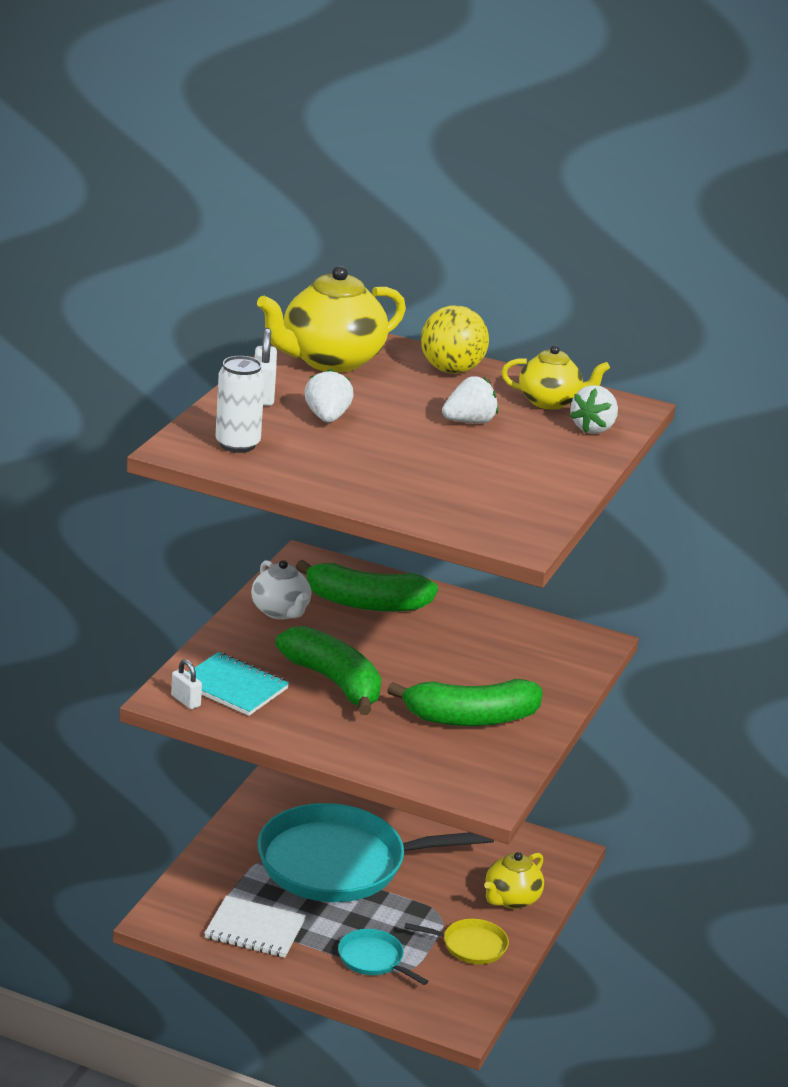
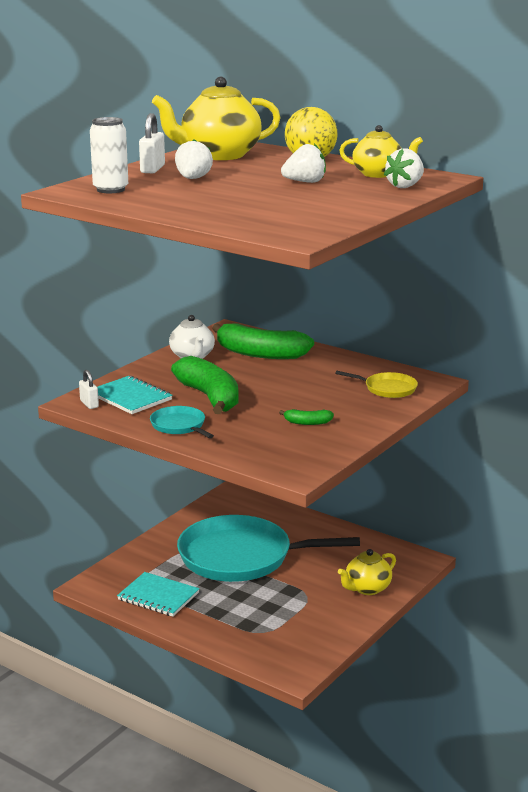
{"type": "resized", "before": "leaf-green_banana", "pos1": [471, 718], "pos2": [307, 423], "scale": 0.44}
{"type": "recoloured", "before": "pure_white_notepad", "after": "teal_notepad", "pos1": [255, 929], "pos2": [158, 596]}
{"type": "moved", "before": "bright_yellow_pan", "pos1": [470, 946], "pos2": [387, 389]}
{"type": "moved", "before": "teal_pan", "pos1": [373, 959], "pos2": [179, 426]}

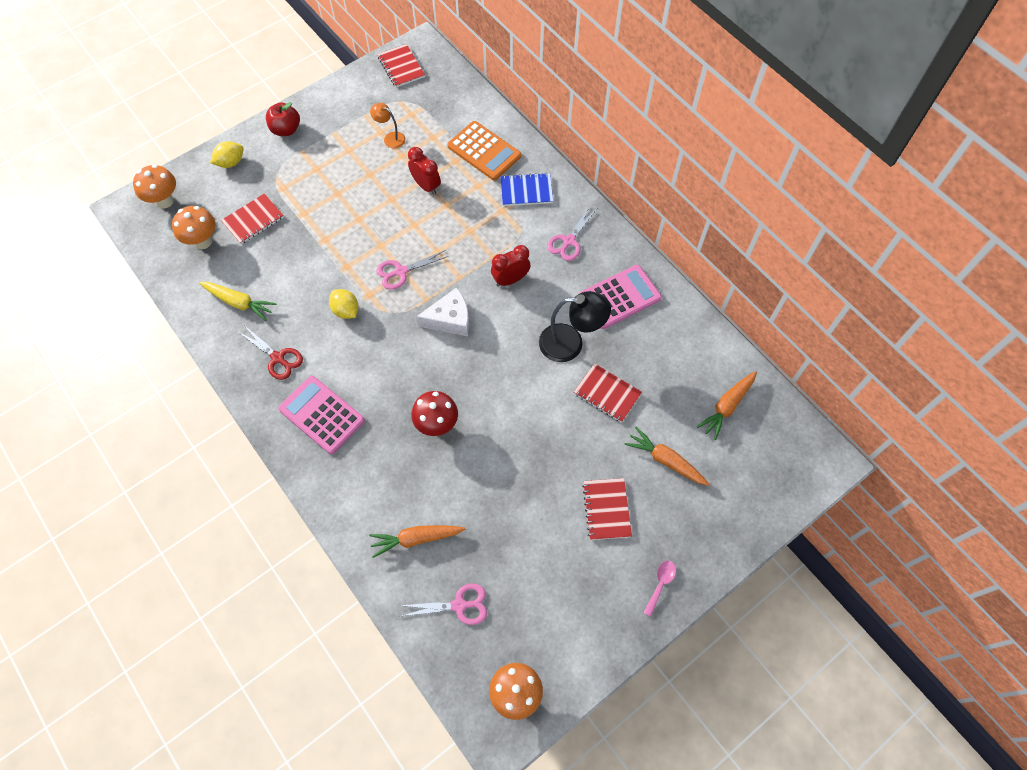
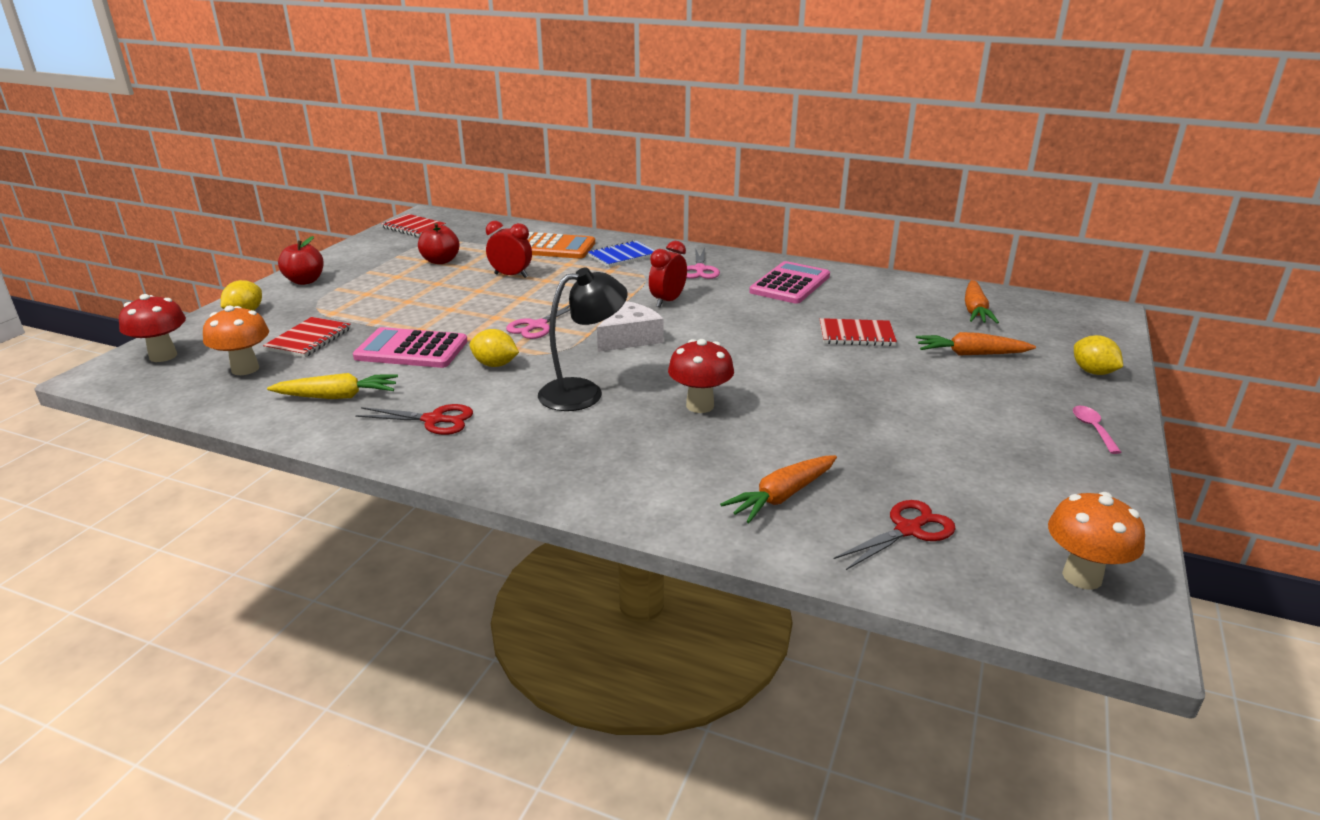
{"type": "replaced", "before": "bright_orange_desk_lamp", "after": "crimson_apple", "pos1": [390, 138], "pos2": [440, 261]}
{"type": "recoloured", "before": "bright_orange_mushroom", "after": "crimson_mushroom", "pos1": [164, 201], "pos2": [163, 356]}
{"type": "moved", "before": "ebony_desk_lamp", "pos1": [570, 343], "pos2": [583, 392]}
{"type": "moved", "before": "rosy_calculator", "pos1": [322, 415], "pos2": [411, 350]}
{"type": "removed", "before": "crimson_notepad", "pos1": [606, 509]}
{"type": "recoloured", "before": "rosy_shears", "after": "crimson_shears", "pos1": [459, 605], "pos2": [908, 530]}
{"type": "added", "after": "bright_yellow_lemon", "pos2": [1093, 372]}

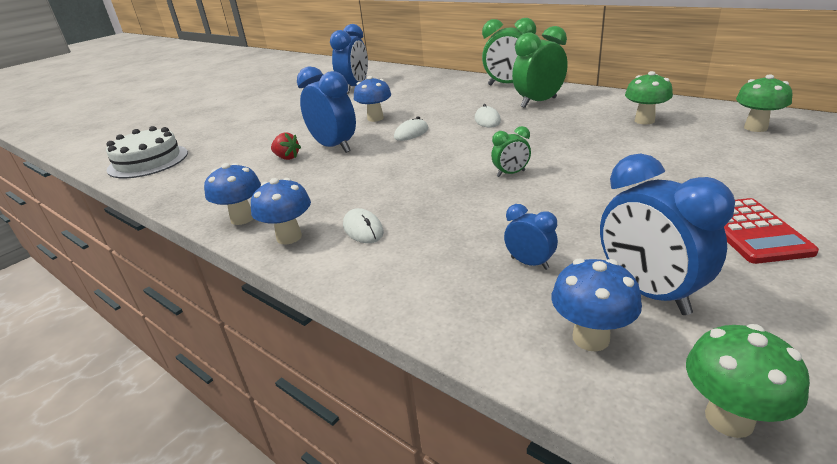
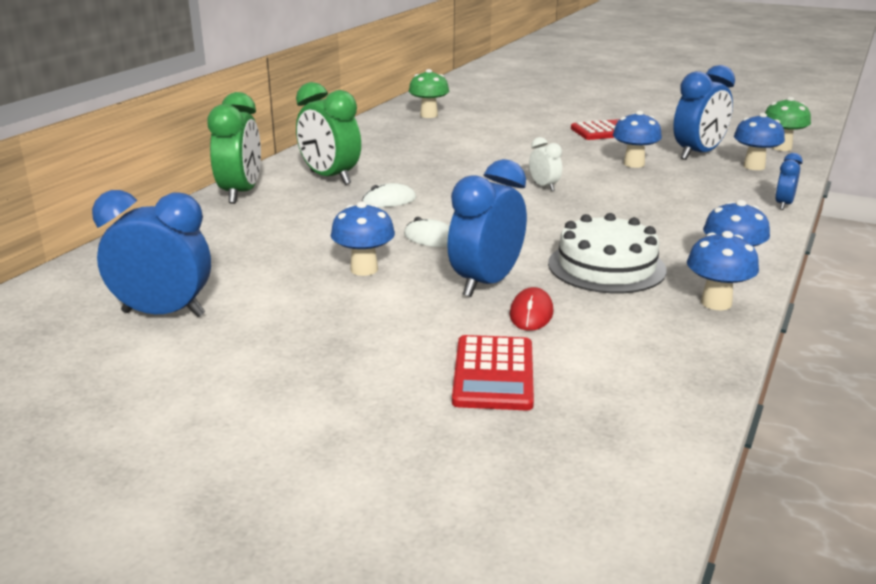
{"type": "removed", "before": "leaf-green_mushroom", "pos1": [644, 121]}
{"type": "moved", "before": "pure_white_cake", "pos1": [148, 161], "pos2": [606, 266]}
{"type": "recoloured", "before": "leaf-green_bedside_clock", "after": "pure_white_bedside_clock", "pos1": [511, 173], "pos2": [544, 187]}
{"type": "replaced", "before": "crimson_strawberry", "after": "crimson_mouse", "pos1": [287, 157], "pos2": [531, 313]}
{"type": "moved", "before": "royal_blue_bedside_clock", "pos1": [529, 263], "pos2": [783, 205]}
{"type": "removed", "before": "pure_white_mouse", "pos1": [363, 229]}
{"type": "added", "after": "royal_blue_mushroom", "pos2": [634, 164]}
{"type": "added", "after": "crimson_calculator", "pos2": [493, 374]}

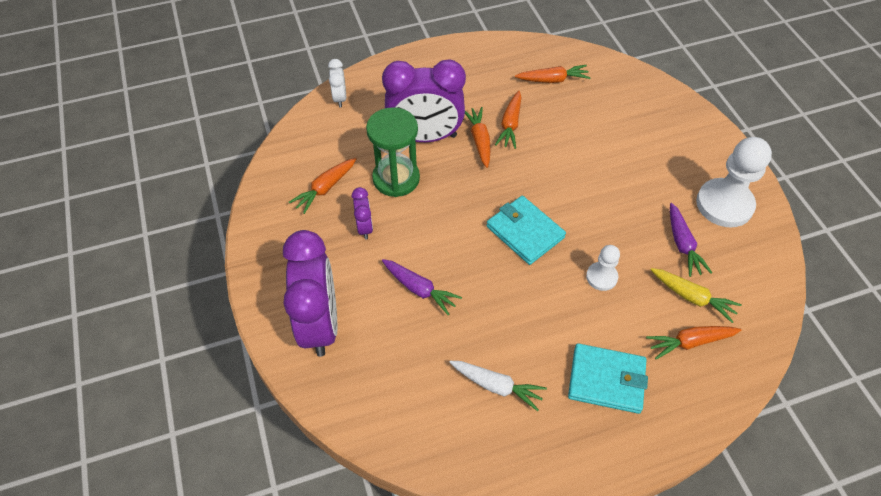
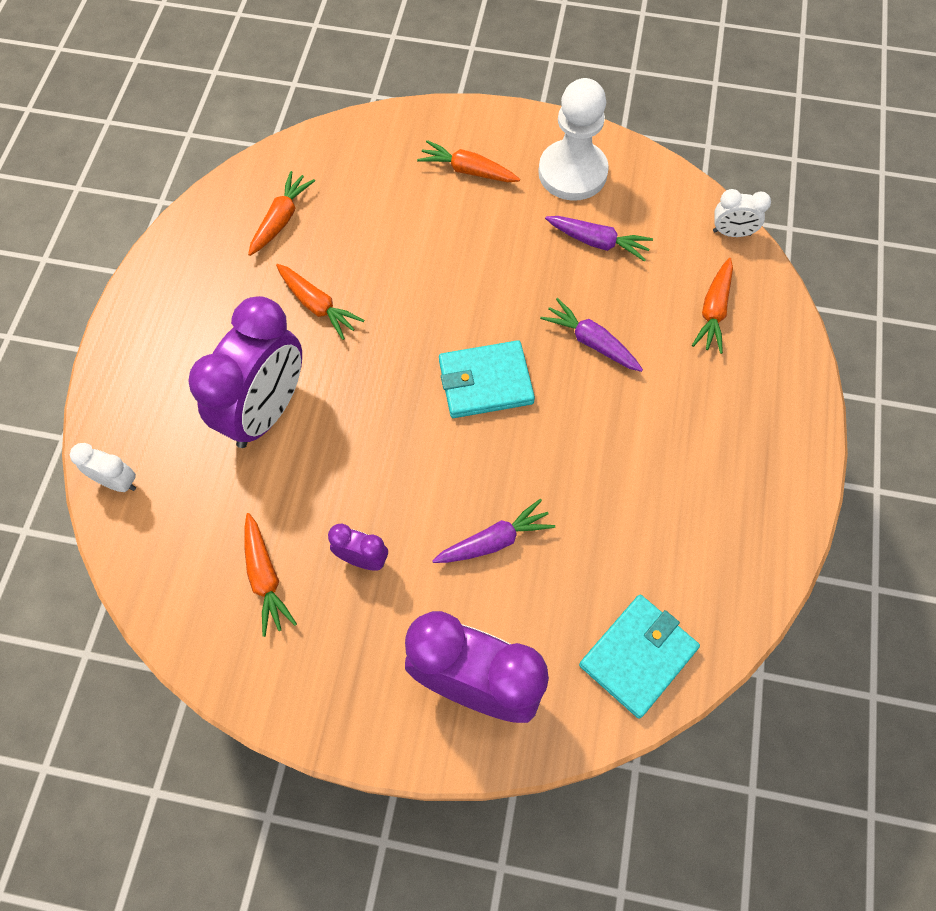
{"type": "removed", "before": "leaf-green_sandglass", "pos1": [396, 178]}
{"type": "moved", "before": "bright_orange_carrot", "pos1": [479, 141], "pos2": [468, 170]}
{"type": "replaced", "before": "pure_white_game_pawn", "after": "violet_carrot", "pos1": [601, 277], "pos2": [591, 342]}
{"type": "removed", "before": "bright_yellow_carrot", "pos1": [692, 297]}
{"type": "moved", "before": "teal_card_wallet", "pos1": [606, 380], "pos2": [638, 656]}
{"type": "removed", "before": "pure_white_carrot", "pos1": [496, 386]}
{"type": "added", "after": "pure_white_bedside_clock", "pos2": [731, 233]}

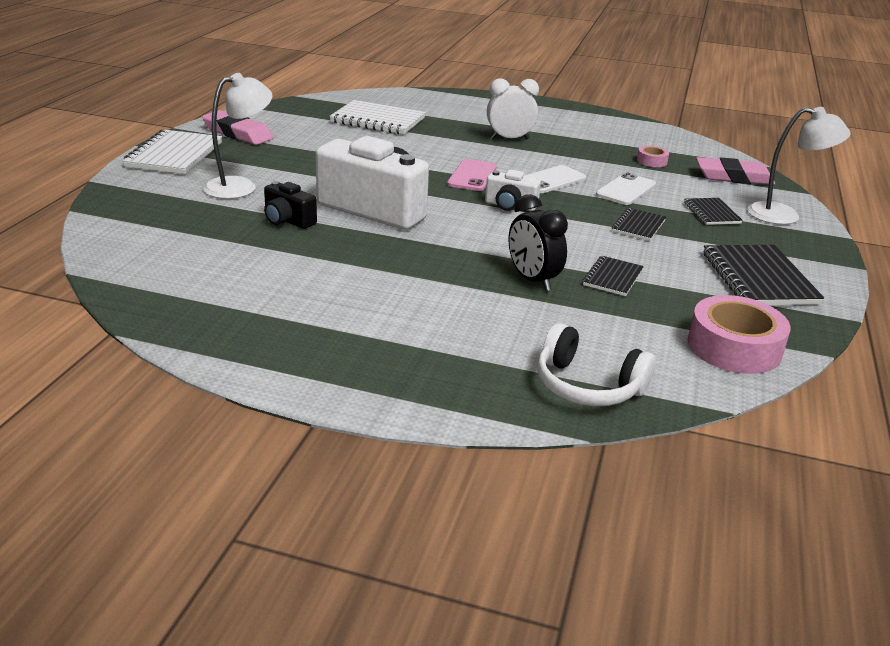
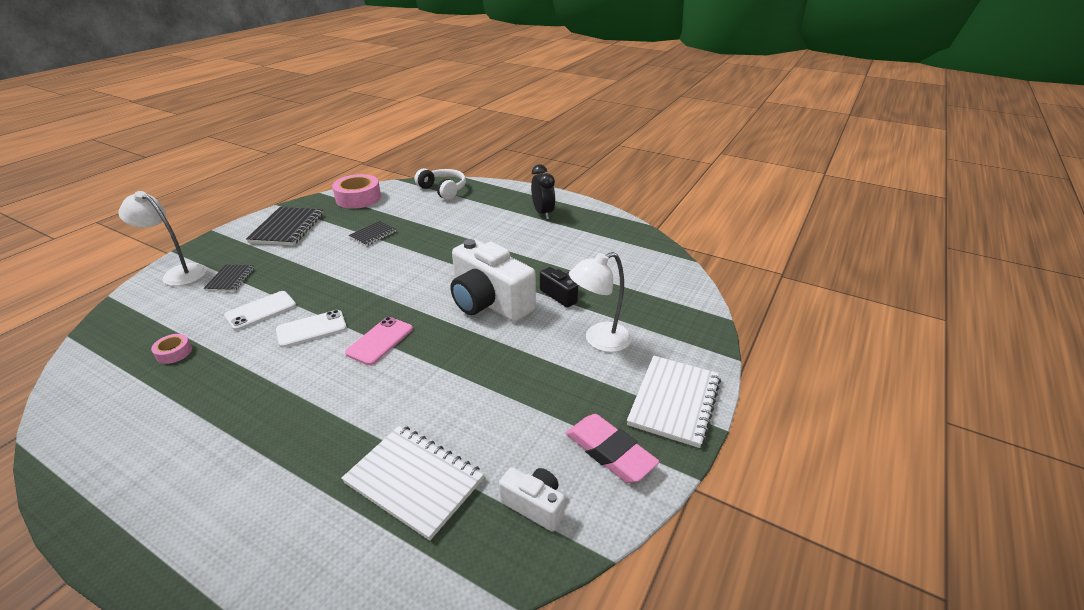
{"type": "removed", "before": "pure_white_bedside_clock", "pos1": [509, 139]}
{"type": "removed", "before": "rosy_pencil_eraser", "pos1": [733, 177]}
{"type": "moved", "before": "pure_white_camera", "pos1": [510, 206], "pos2": [534, 505]}
{"type": "moved", "before": "ebony_bedside_clock", "pos1": [533, 280], "pos2": [543, 213]}
{"type": "removed", "before": "ebony_notepad", "pos1": [638, 226]}

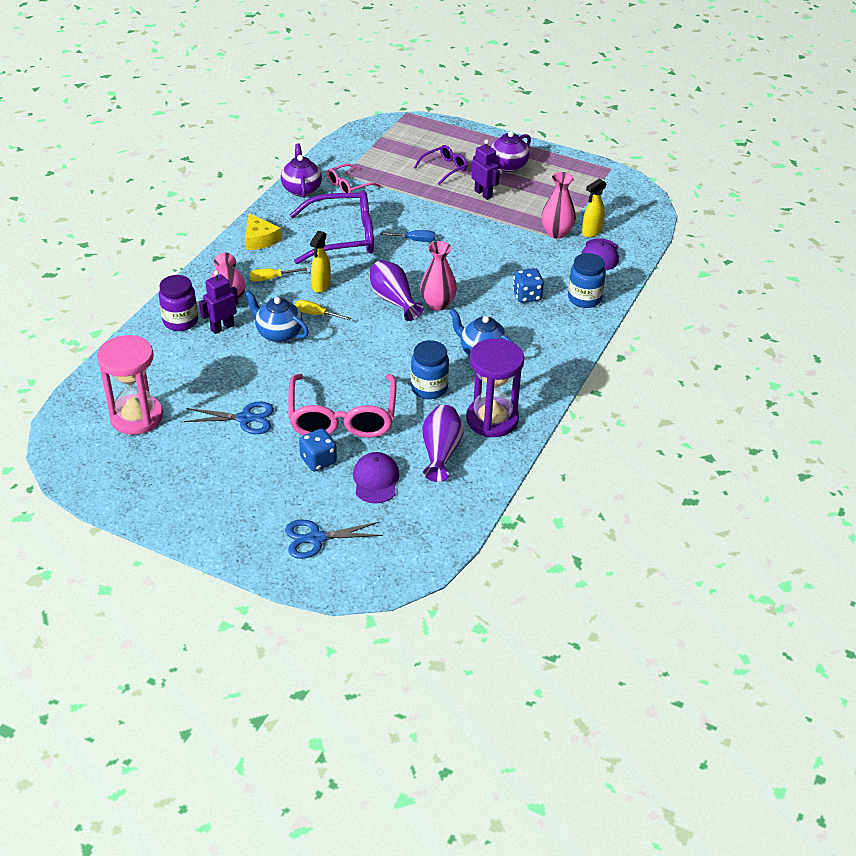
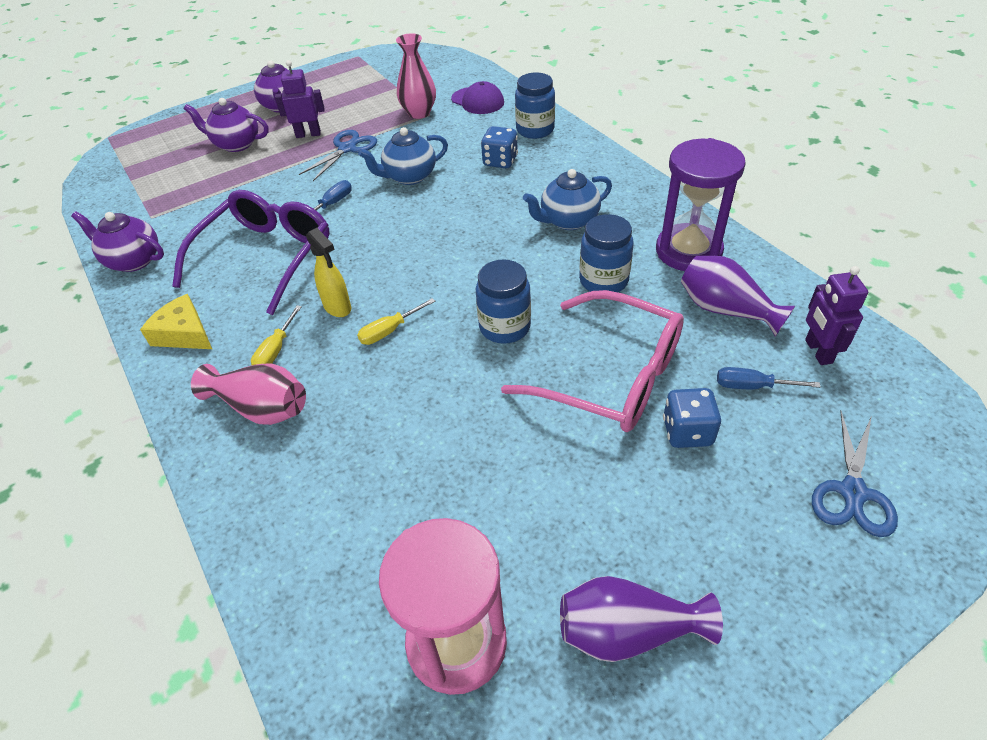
{"type": "replaced", "before": "violet_eyeglasses", "after": "violet_teapot", "pos1": [444, 168], "pos2": [236, 144]}
{"type": "removed", "before": "rosy_eyeglasses", "pos1": [348, 185]}
{"type": "removed", "before": "bright_yellow_sprayer", "pos1": [591, 232]}
{"type": "turned", "before": "bright_yellow_cheese_wedge", "pos1": [259, 239], "pos2": [184, 333], "turn": -150}
{"type": "removed", "before": "rosy_tall_vase", "pos1": [437, 304]}
{"type": "moved", "before": "violet_tall_vase", "pos1": [393, 300], "pos2": [627, 631]}
{"type": "moved", "before": "violet_robot", "pos1": [222, 327], "pos2": [818, 351]}
{"type": "removed", "before": "violet_preserve_jar", "pos1": [180, 321]}
{"type": "moved", "before": "royal_blue_teapot", "pos1": [278, 333], "pos2": [409, 176]}
{"type": "moved", "before": "royal_blue_shears", "pos1": [245, 418], "pos2": [347, 149]}
{"type": "replaced", "before": "violet_baseball_cap", "after": "royal_blue_screwdriver", "pos1": [375, 480], "pos2": [752, 386]}
{"type": "added", "after": "royal_blue_preserve_jar", "pos2": [504, 327]}

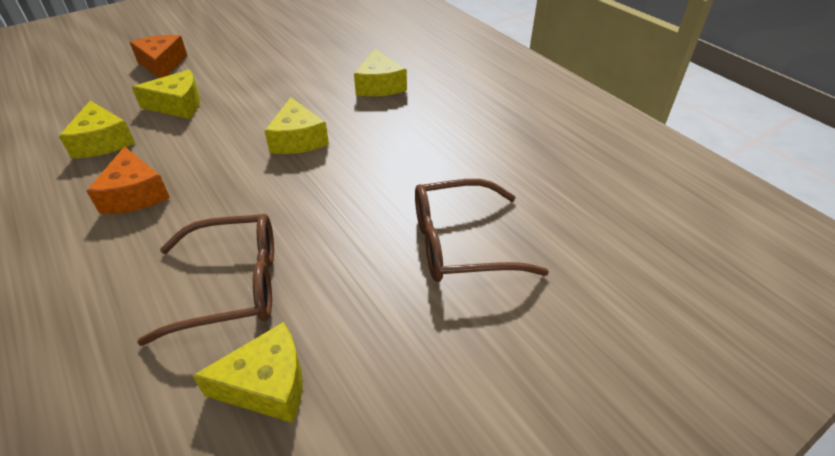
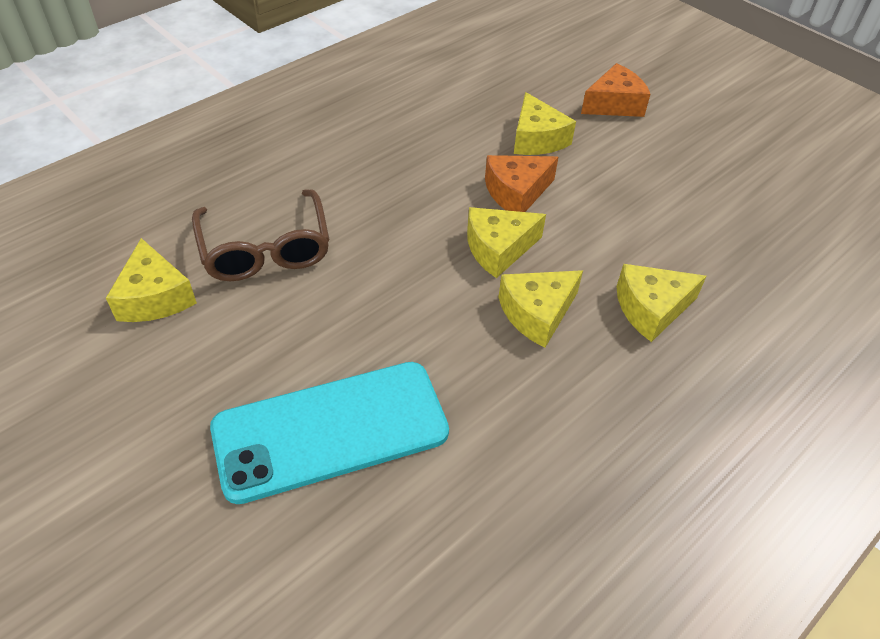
{"type": "moved", "before": "bright_yellow_cheese_wedge", "pos1": [102, 142], "pos2": [537, 313]}
{"type": "moved", "before": "bright_orange_cheese_wedge", "pos1": [135, 194], "pos2": [516, 192]}
{"type": "replaced", "before": "dark_brown_eyeglasses", "after": "teal_mobile_phone", "pos1": [461, 243], "pos2": [330, 430]}

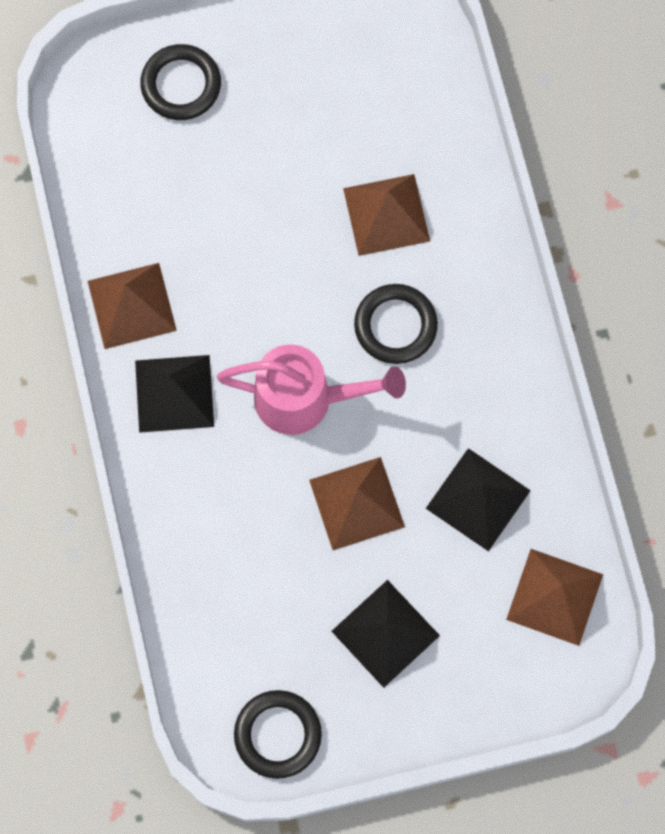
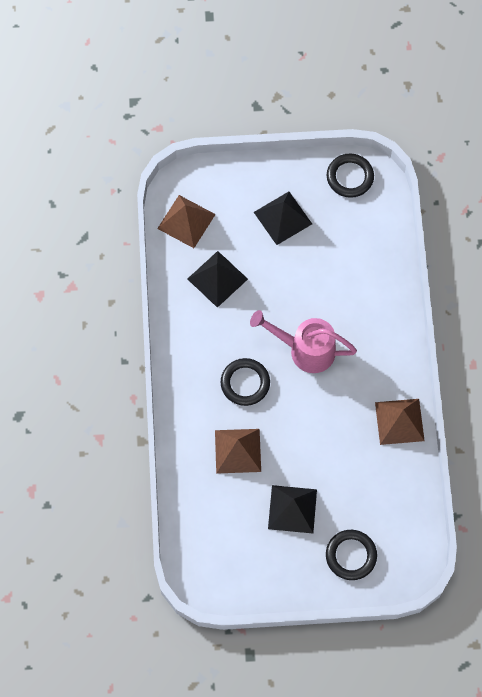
{"type": "moved", "before": "ebony_pyramid", "pos1": [174, 393], "pos2": [292, 509]}
{"type": "removed", "before": "dark_brown_pyramid", "pos1": [356, 503]}

